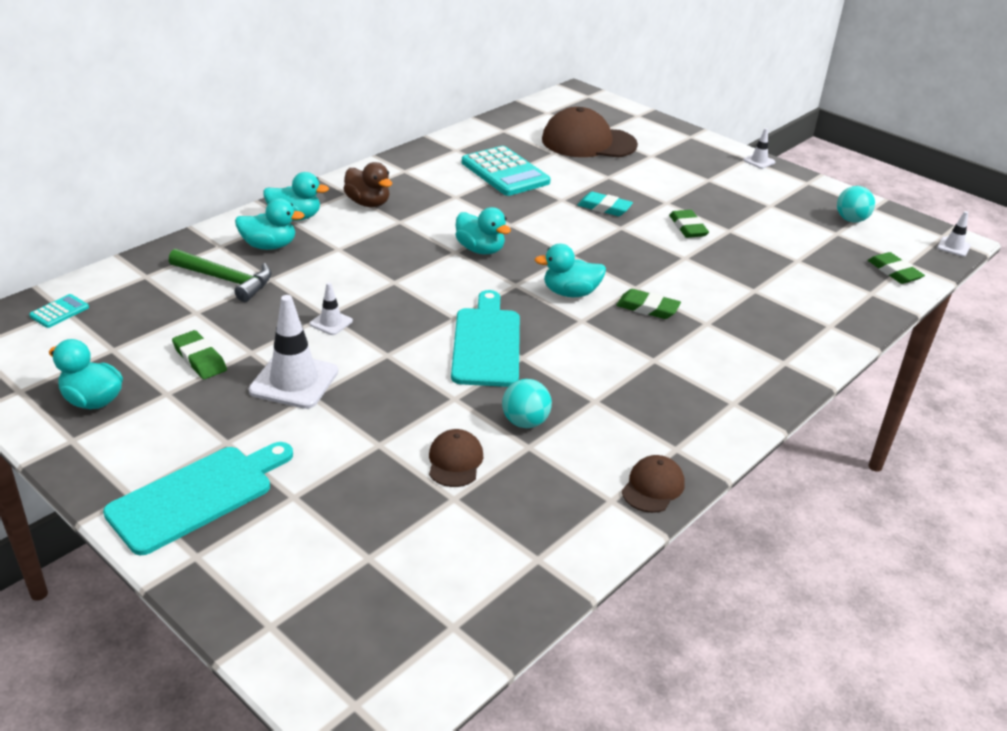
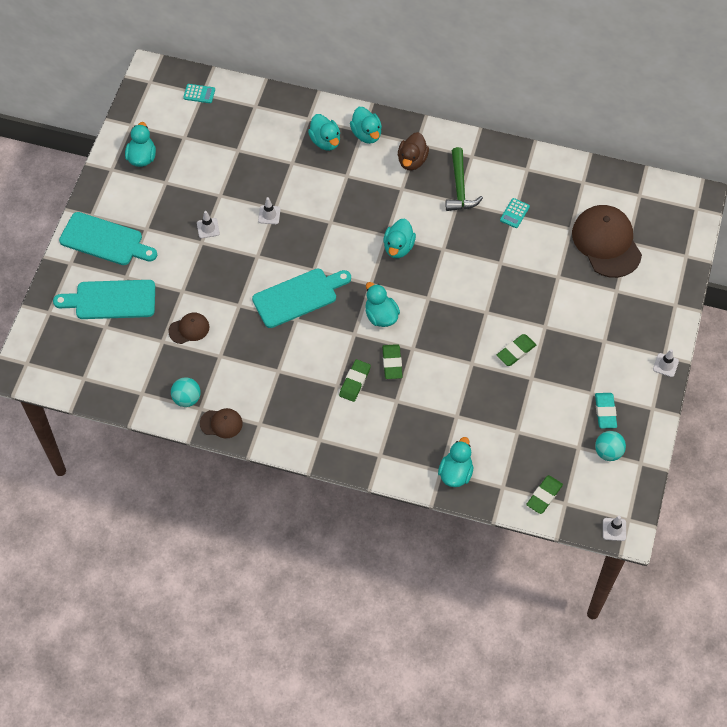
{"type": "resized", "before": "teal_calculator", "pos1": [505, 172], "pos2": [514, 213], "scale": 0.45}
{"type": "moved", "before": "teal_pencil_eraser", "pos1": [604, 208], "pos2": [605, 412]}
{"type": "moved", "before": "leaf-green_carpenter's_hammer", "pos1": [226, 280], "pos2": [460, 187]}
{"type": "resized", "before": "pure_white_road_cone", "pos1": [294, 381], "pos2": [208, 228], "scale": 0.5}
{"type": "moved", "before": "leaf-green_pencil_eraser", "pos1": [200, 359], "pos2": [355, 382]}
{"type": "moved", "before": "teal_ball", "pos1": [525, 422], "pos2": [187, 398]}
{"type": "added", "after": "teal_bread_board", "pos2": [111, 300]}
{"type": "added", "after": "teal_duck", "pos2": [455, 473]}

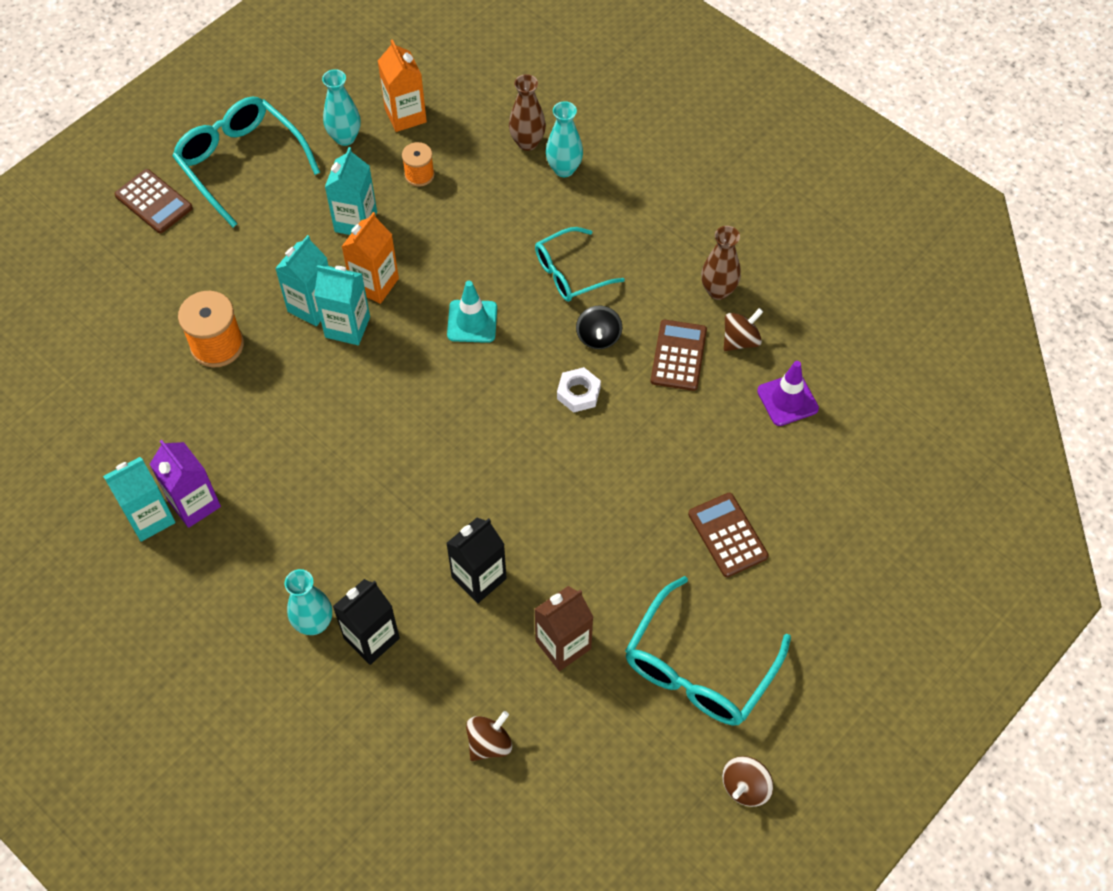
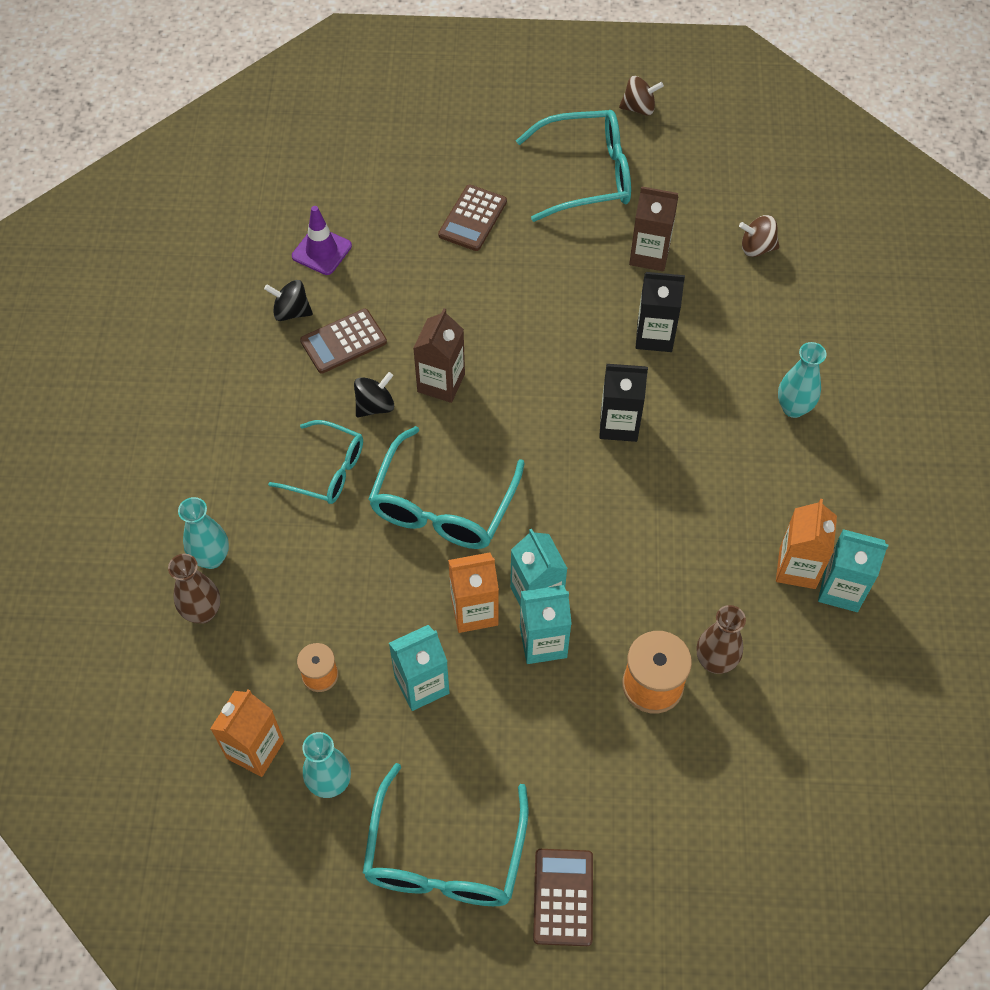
{"type": "moved", "before": "dark_brown_tall_vase", "pos1": [718, 290], "pos2": [715, 661]}
{"type": "replaced", "before": "teal_road_cone", "after": "teal_eyeglasses", "pos1": [472, 321], "pos2": [443, 505]}
{"type": "recoloured", "before": "dark_brown_spinning_top", "after": "ebony_spinning_top", "pos1": [740, 340], "pos2": [291, 312]}
{"type": "replaced", "before": "pure_white_hexagon_nut", "after": "dark_brown_juice_carton", "pos1": [578, 393], "pos2": [441, 383]}
{"type": "recoloured", "before": "violet_juice_carton", "after": "bright_orange_juice_carton", "pos1": [194, 504], "pos2": [797, 568]}
{"type": "moved", "before": "ebony_juice_carton", "pos1": [371, 638], "pos2": [619, 424]}

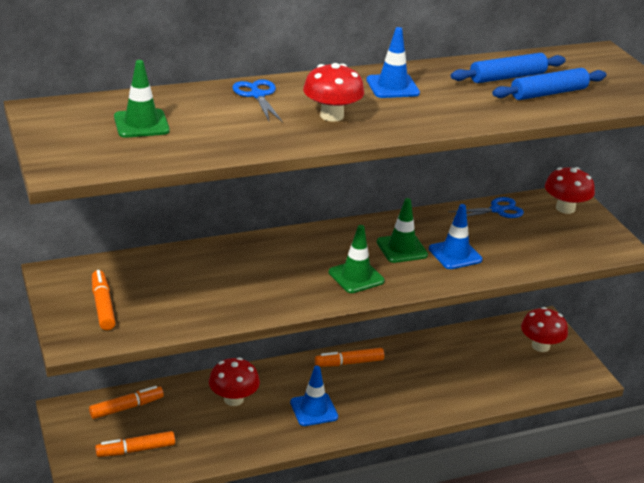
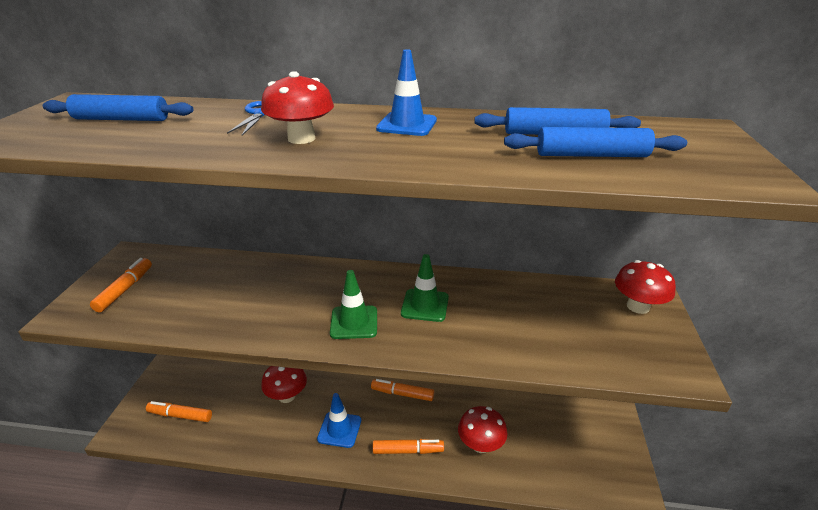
{"type": "replaced", "before": "leaf-green_road_cone", "after": "royal_blue_pastry_roller", "pos1": [141, 124], "pos2": [121, 119]}
{"type": "removed", "before": "royal_blue_shears", "pos1": [497, 210]}
{"type": "removed", "before": "royal_blue_road_cone", "pos1": [455, 254]}
{"type": "moved", "before": "crimson_mushroom", "pos1": [540, 346], "pos2": [480, 444]}
{"type": "moved", "before": "bright_orange_marker_pen", "pos1": [127, 407], "pos2": [408, 451]}

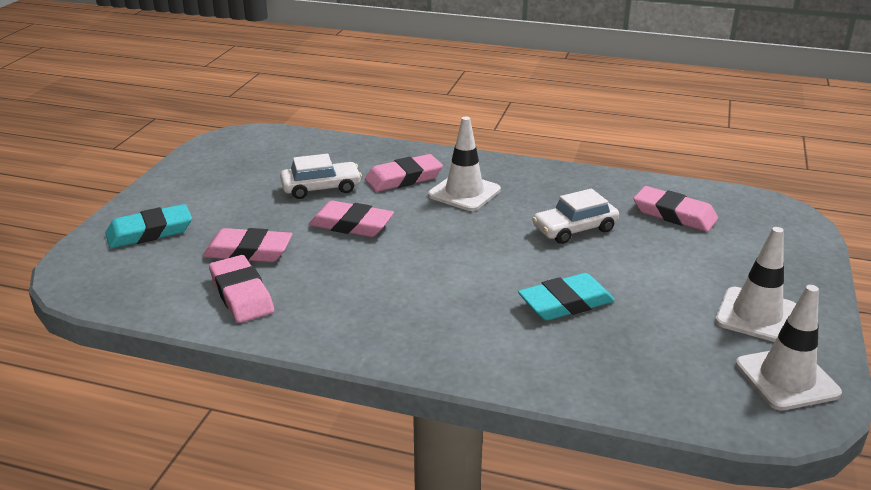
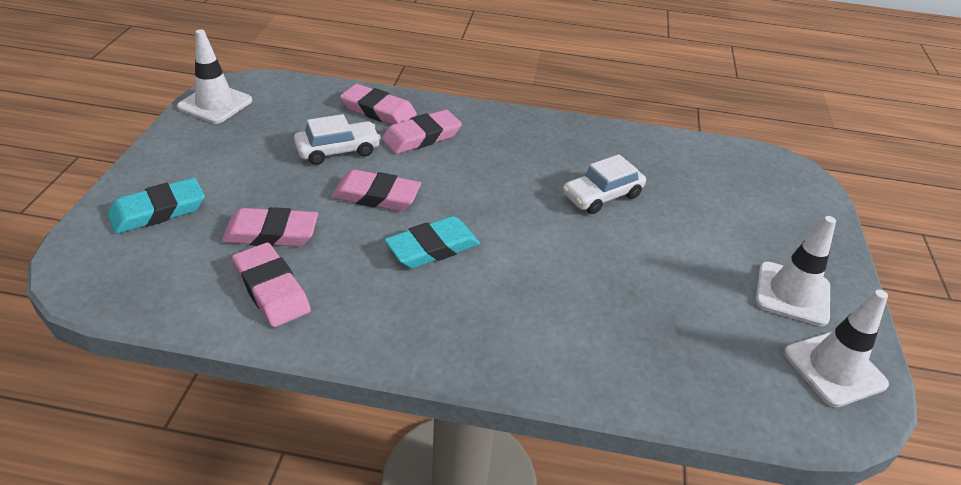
{"type": "moved", "before": "pure_white_road_cone", "pos1": [464, 192], "pos2": [215, 104]}
{"type": "moved", "before": "rosy_pencil_eraser", "pos1": [674, 214], "pos2": [378, 111]}
{"type": "moved", "before": "teal_pencil_eraser", "pos1": [565, 303], "pos2": [432, 247]}

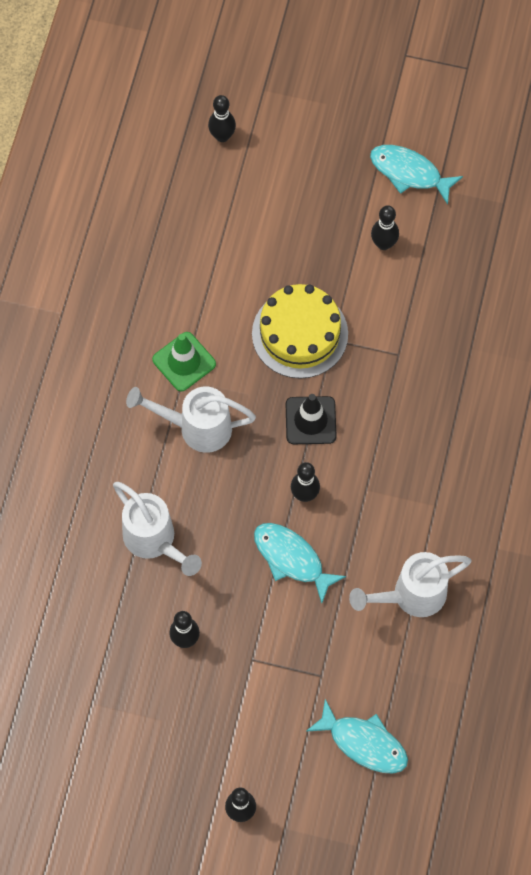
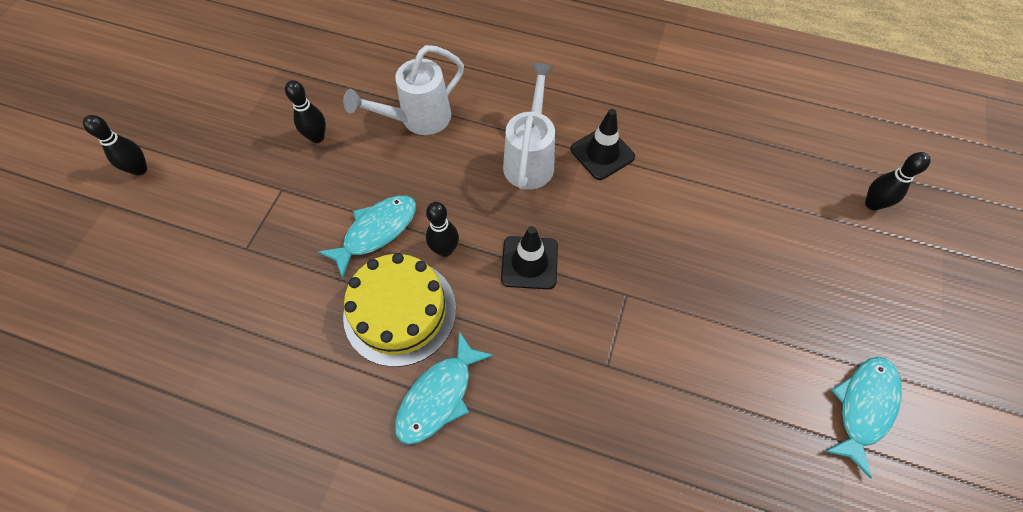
{"type": "removed", "before": "ebony_tenpin", "pos1": [383, 244]}
{"type": "moved", "before": "bright_yellow_cake", "pos1": [300, 334], "pos2": [400, 311]}
{"type": "recoloured", "before": "leaf-green_road_cone", "after": "ebony_road_cone", "pos1": [184, 362], "pos2": [602, 153]}
{"type": "removed", "before": "pure_white_sprinkling_can", "pos1": [410, 596]}
{"type": "moved", "before": "teal_fish_figure", "pos1": [363, 743], "pos2": [439, 396]}

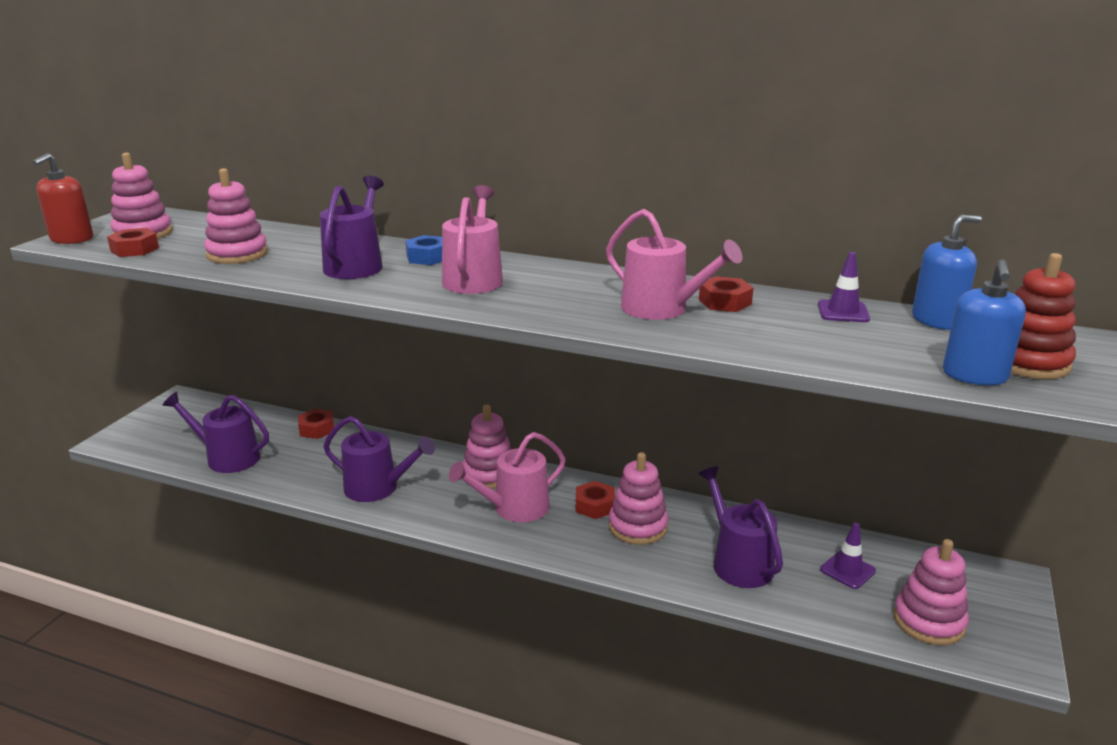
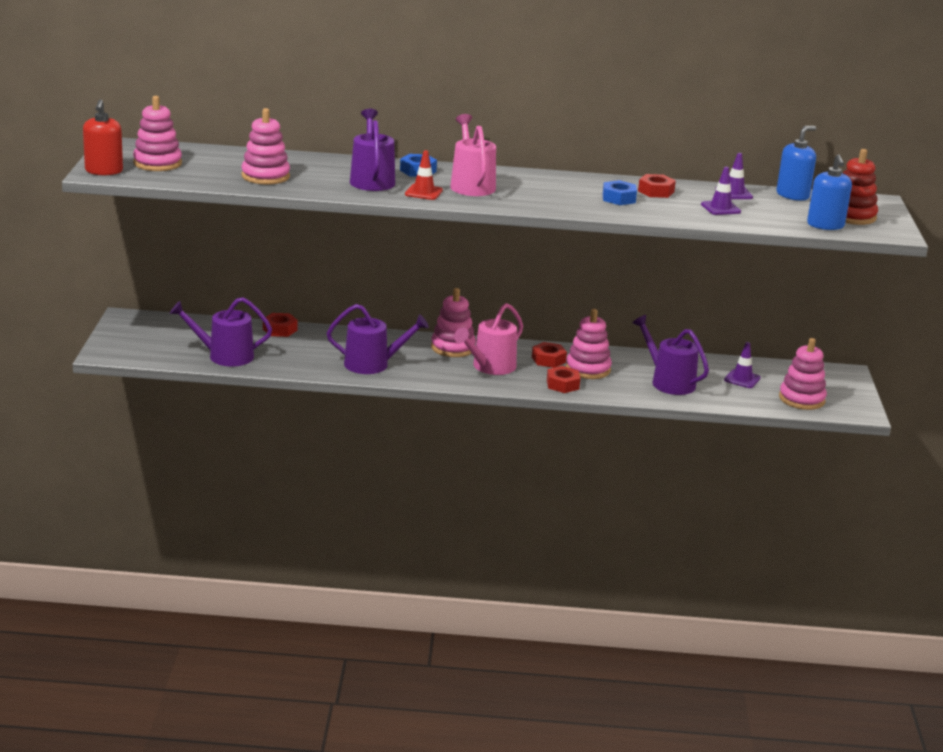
{"type": "replaced", "before": "rosy_sprinkling_can", "after": "royal_blue_hexagon_nut", "pos1": [661, 309], "pos2": [618, 198]}
{"type": "moved", "before": "crimson_hexagon_nut", "pos1": [134, 249], "pos2": [562, 384]}
{"type": "added", "after": "crimson_road_cone", "pos2": [423, 192]}
{"type": "added", "after": "violet_road_cone", "pos2": [720, 208]}

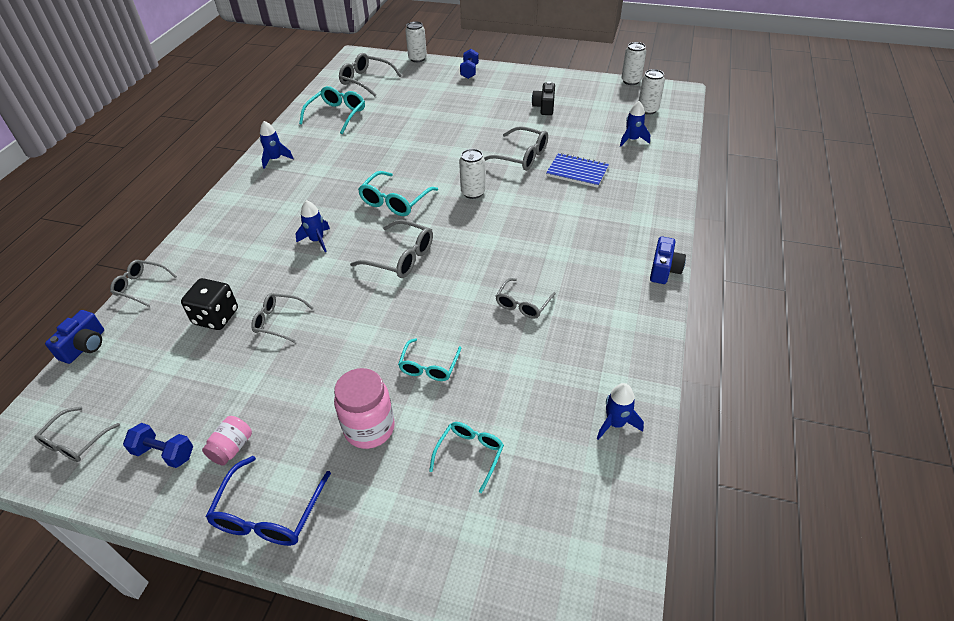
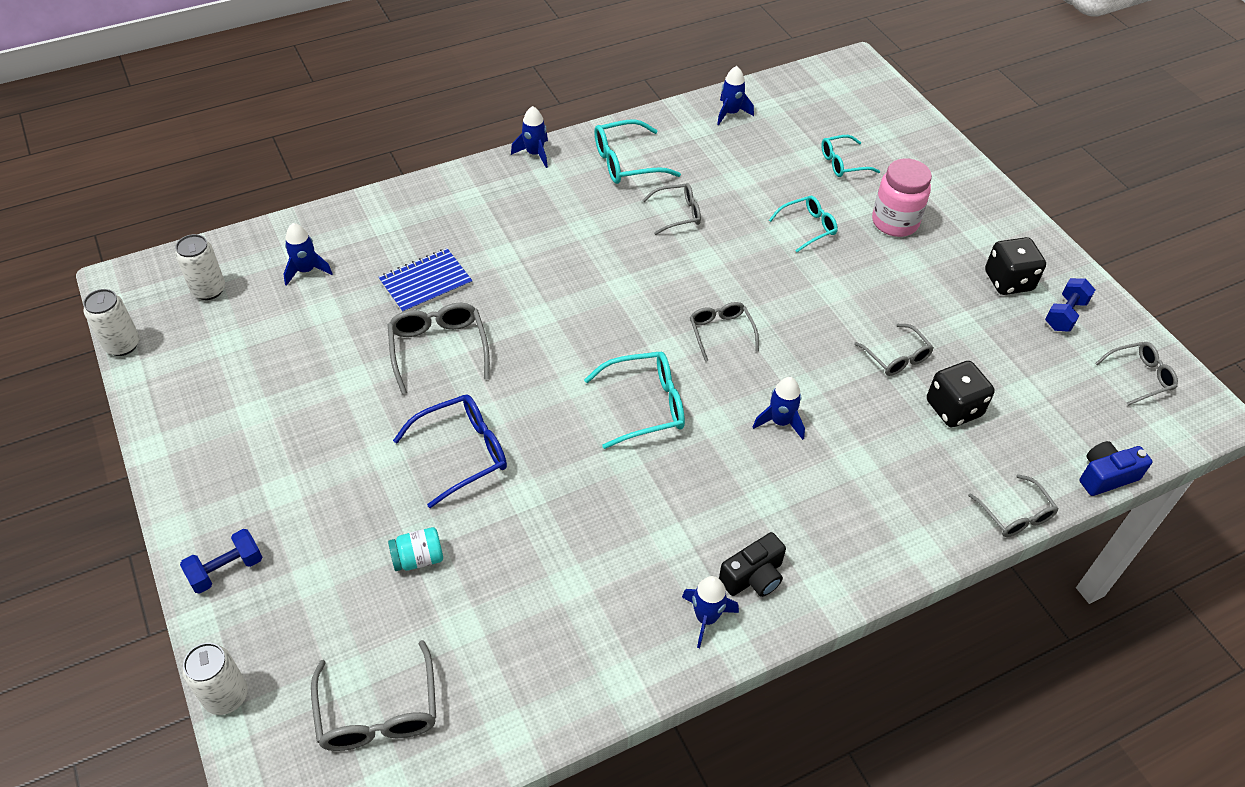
{"type": "moved", "before": "ebony_camera", "pos1": [544, 107], "pos2": [753, 577]}
{"type": "moved", "before": "teal_eyeglasses", "pos1": [337, 115], "pos2": [626, 162]}
{"type": "removed", "before": "pure_white_can", "pos1": [473, 193]}
{"type": "turned", "before": "royal_blue_notepad", "pos1": [577, 172], "pos2": [426, 283], "turn": 75}
{"type": "resized", "before": "gray_eyeglasses", "pos1": [401, 257], "pos2": [721, 332], "scale": 0.67}
{"type": "replaced", "before": "royal_blue_camera", "after": "royal_blue_spaceship", "pos1": [664, 270], "pos2": [534, 154]}
{"type": "replaced", "before": "rosy_preserve_jar", "after": "ebony_game_die", "pos1": [232, 448], "pos2": [1008, 281]}
{"type": "turned", "before": "royal_blue_free_weight", "pos1": [164, 453], "pos2": [1065, 315], "turn": 60}
{"type": "moved", "before": "royal_blue_eyeglasses", "pos1": [269, 513], "pos2": [462, 453]}
{"type": "added", "after": "teal_preserve_jar", "pos2": [418, 558]}

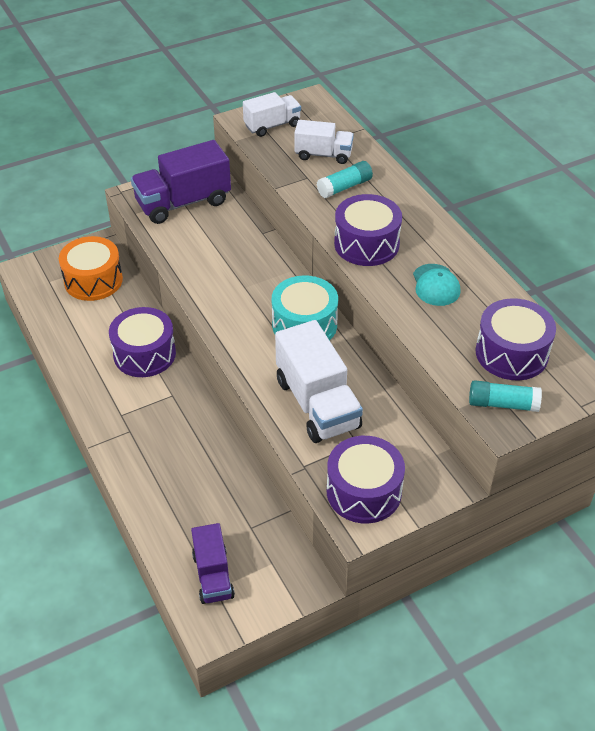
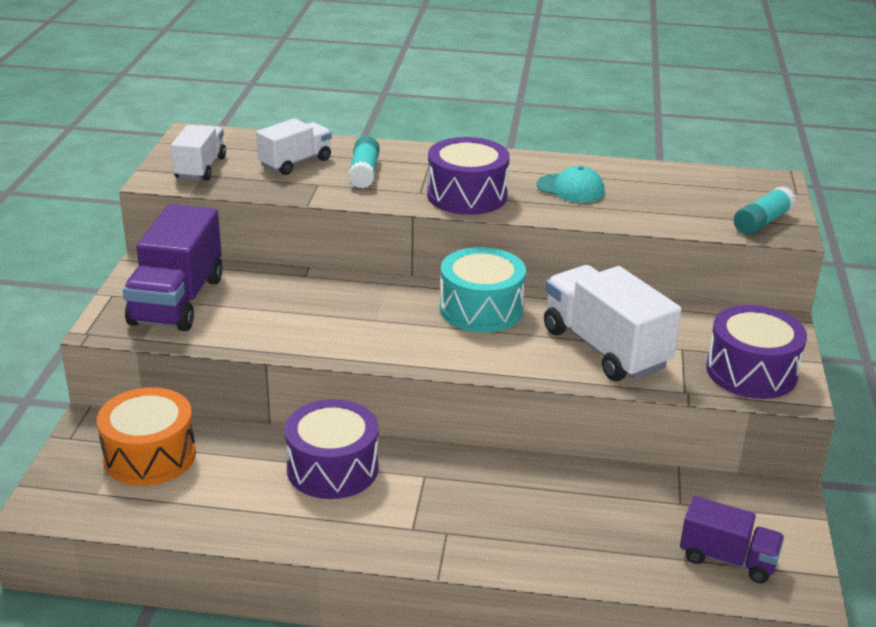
{"type": "removed", "before": "violet_toy_drum", "pos1": [511, 353]}
{"type": "turned", "before": "pure_white_toy_truck", "pos1": [317, 404], "pos2": [605, 348], "turn": -135}

